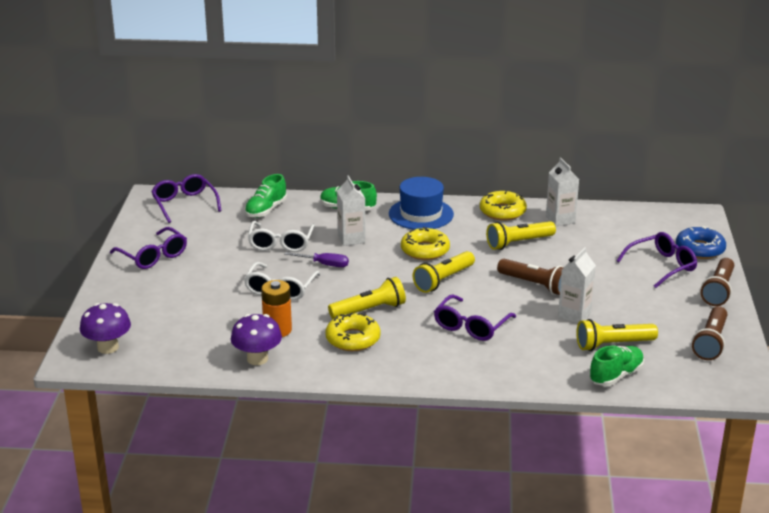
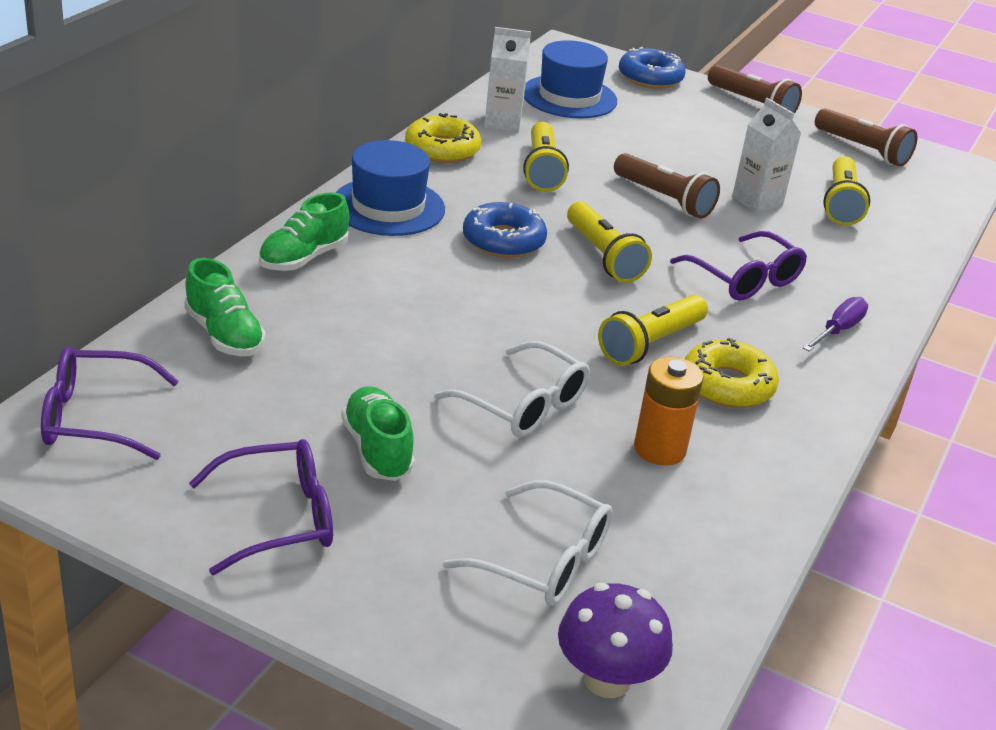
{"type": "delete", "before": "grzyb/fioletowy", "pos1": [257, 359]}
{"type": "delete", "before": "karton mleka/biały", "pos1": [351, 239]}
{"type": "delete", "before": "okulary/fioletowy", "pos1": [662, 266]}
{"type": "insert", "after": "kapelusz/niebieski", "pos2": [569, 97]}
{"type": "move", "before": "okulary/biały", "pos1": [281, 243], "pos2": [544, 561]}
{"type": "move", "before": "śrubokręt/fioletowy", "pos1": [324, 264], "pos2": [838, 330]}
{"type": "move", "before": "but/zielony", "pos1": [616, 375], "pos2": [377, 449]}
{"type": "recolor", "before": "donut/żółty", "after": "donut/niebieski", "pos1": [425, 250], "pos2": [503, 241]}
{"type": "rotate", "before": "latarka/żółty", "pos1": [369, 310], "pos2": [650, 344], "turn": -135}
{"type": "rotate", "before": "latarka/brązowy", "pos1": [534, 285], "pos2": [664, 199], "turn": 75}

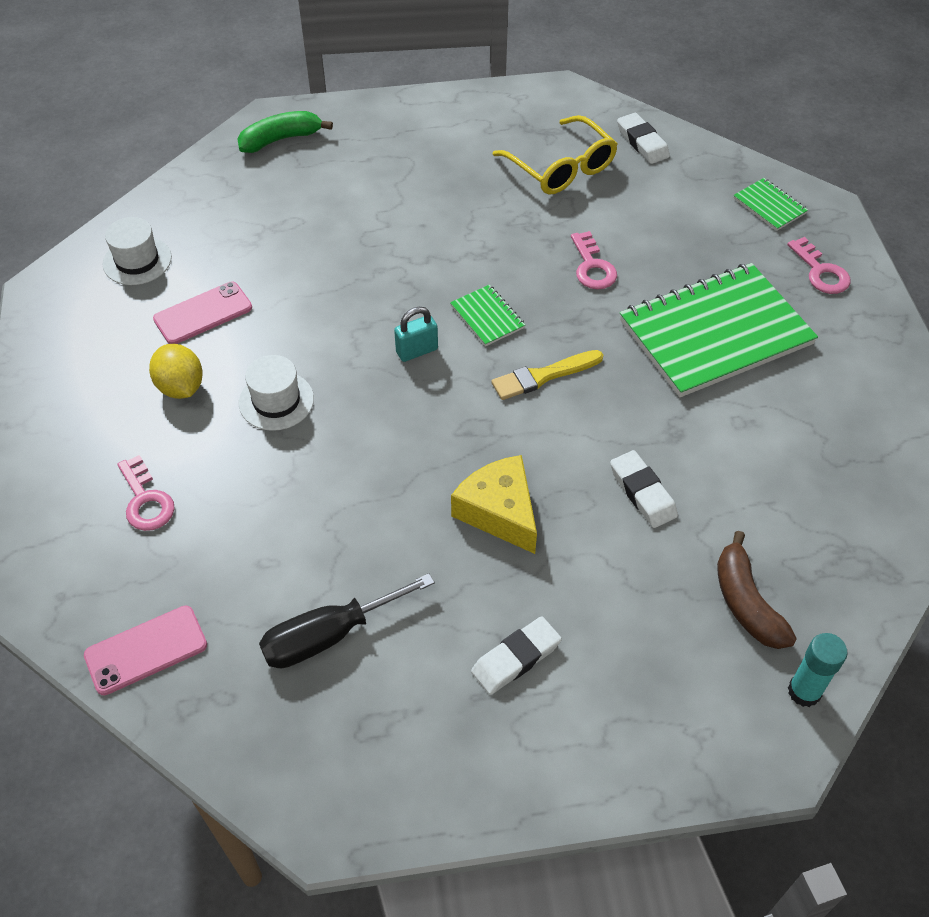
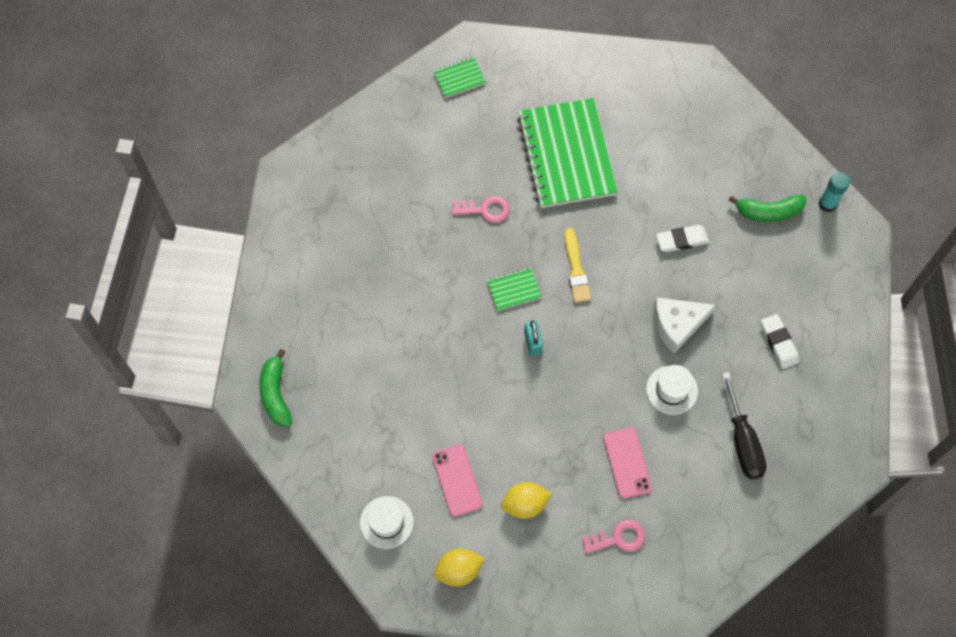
{"type": "delete", "before": "okulary/żółty", "pos1": [561, 168]}
{"type": "delete", "before": "gumka do mazania/biały", "pos1": [642, 142]}
{"type": "delete", "before": "klucz/różowy", "pos1": [820, 272]}
{"type": "insert", "after": "cytryna/żółty", "pos2": [458, 570]}
{"type": "move", "before": "telefon/różowy", "pos1": [146, 650], "pos2": [627, 463]}
{"type": "move", "before": "kapelusz/biały", "pos1": [276, 401], "pos2": [672, 390]}
{"type": "recolor", "before": "ser/żółty", "after": "ser/biały", "pos1": [499, 512], "pos2": [677, 325]}
{"type": "recolor", "before": "banan/brązowy", "after": "banan/zielony", "pos1": [746, 602], "pos2": [768, 211]}

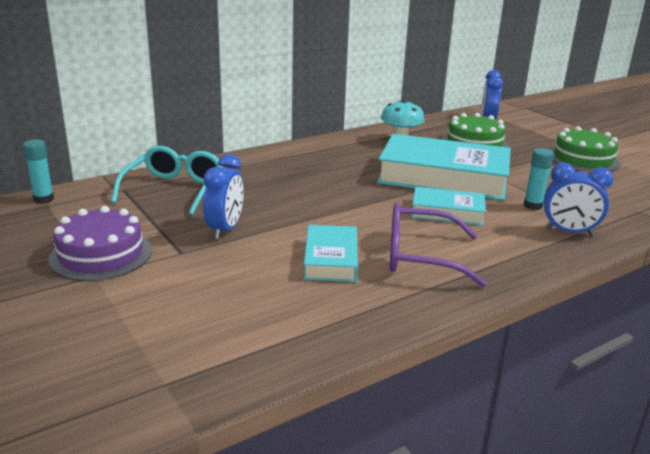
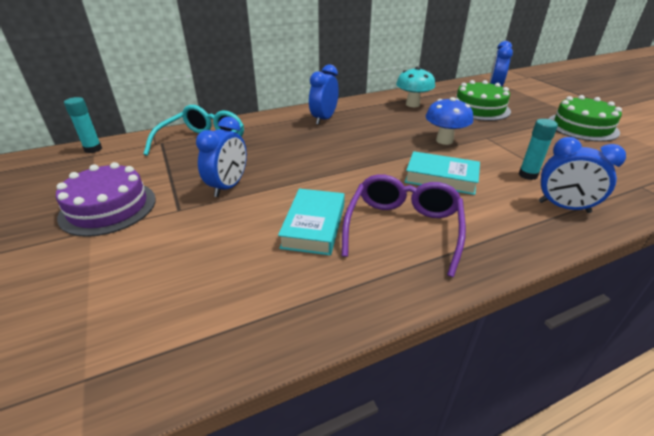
{"type": "insert", "after": "budzik/niebieski", "pos2": [324, 119]}
{"type": "replace", "before": "książka/turkusowy", "after": "grzyb/niebieski", "pos1": [443, 177], "pos2": [444, 140]}
{"type": "rotate", "before": "okulary/fioletowy", "pos1": [420, 256], "pos2": [403, 228], "turn": 90}

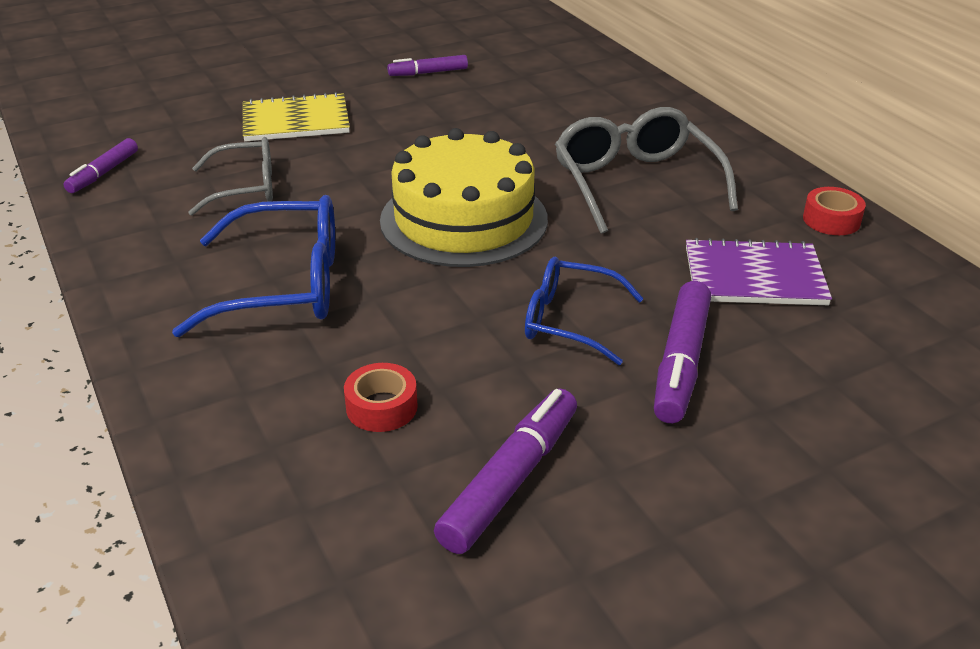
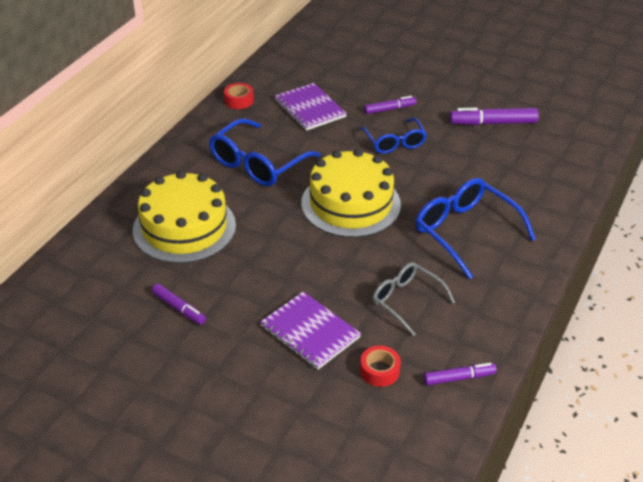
{"type": "insert", "after": "tort/żółty", "pos2": [184, 227]}
{"type": "move", "before": "taśma klejąca/czerwony", "pos1": [381, 407], "pos2": [379, 371]}
{"type": "recolor", "before": "zeszyt/żółty", "after": "zeszyt/fioletowy", "pos1": [296, 121], "pos2": [310, 332]}
{"type": "recolor", "before": "okulary/szary", "after": "okulary/niebieski", "pos1": [635, 183], "pos2": [257, 164]}
{"type": "resize", "before": "flamaster/fioletowy", "pos1": [680, 362], "pos2": [389, 109], "scale": 0.63}

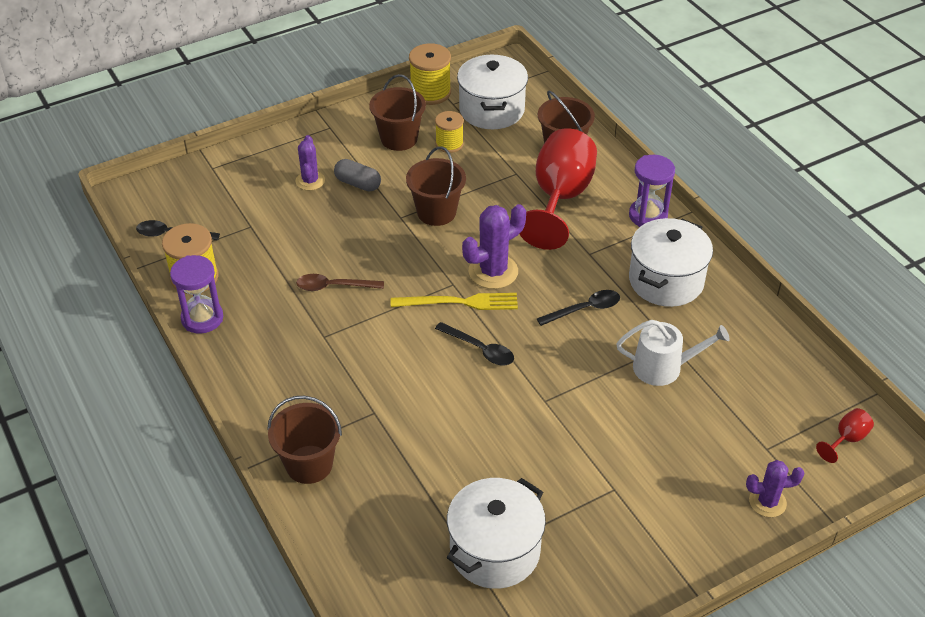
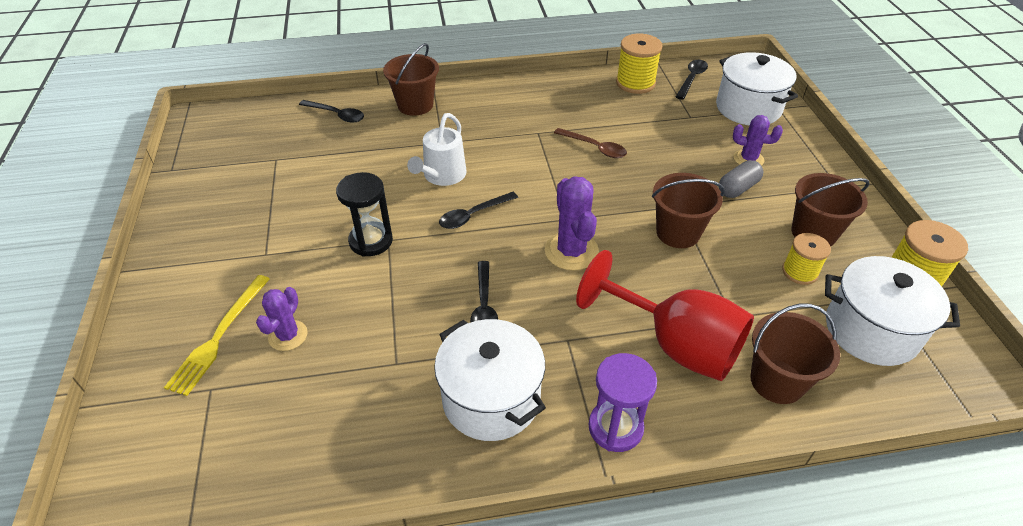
{"type": "delete", "before": "klepsydra/fioletowy", "pos1": [202, 318]}
{"type": "delete", "before": "kielich/czerwony", "pos1": [846, 439]}
{"type": "insert", "after": "łyżka/czarny", "pos2": [336, 115]}
{"type": "insert", "after": "klepsydra/czarny", "pos2": [371, 241]}
{"type": "move", "before": "widelec/żółty", "pos1": [459, 302], "pos2": [219, 336]}
{"type": "move", "before": "garnek/biały", "pos1": [495, 551], "pos2": [748, 108]}
{"type": "move", "before": "konewka/biały", "pos1": [663, 367], "pos2": [442, 175]}
{"type": "move", "before": "kaktus/fioletowy", "pos1": [767, 502], "pos2": [288, 335]}
{"type": "rotate", "before": "łyżka/brązowy", "pos1": [334, 286], "pos2": [594, 147], "turn": 105}

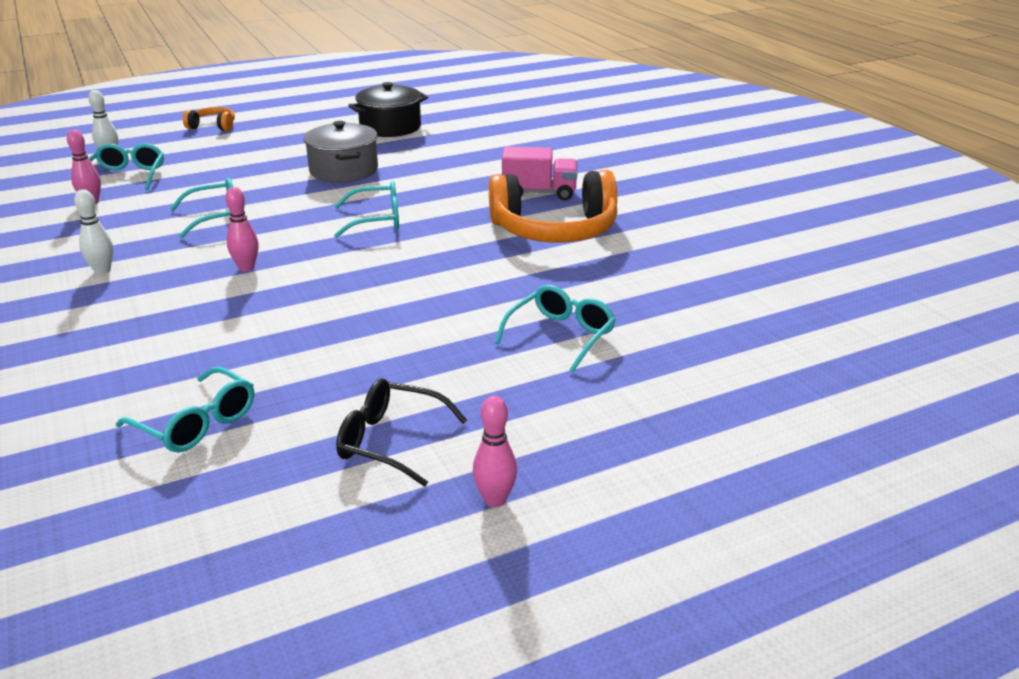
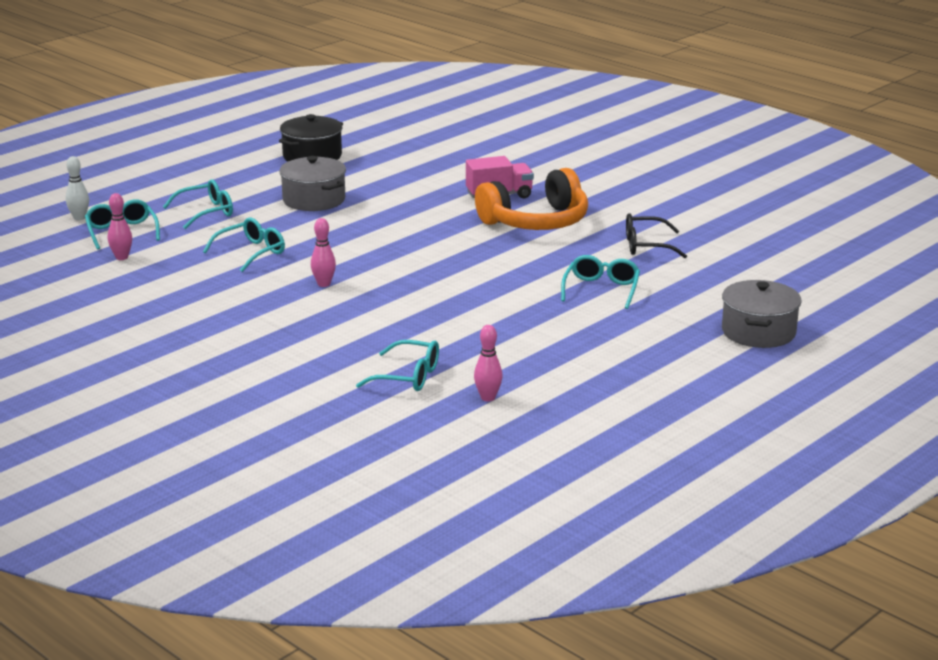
{"type": "delete", "before": "kręgiel/biały", "pos1": [102, 270]}
{"type": "delete", "before": "słuchawki/pomarańczowy", "pos1": [213, 126]}
{"type": "insert", "after": "garnek/szary", "pos2": [758, 332]}
{"type": "move", "before": "okulary/turkusowy", "pos1": [376, 220], "pos2": [206, 212]}
{"type": "move", "before": "okulary/czarny", "pos1": [391, 441], "pos2": [646, 246]}
{"type": "move", "before": "kręgiel/różowy", "pos1": [495, 500], "pos2": [488, 398]}

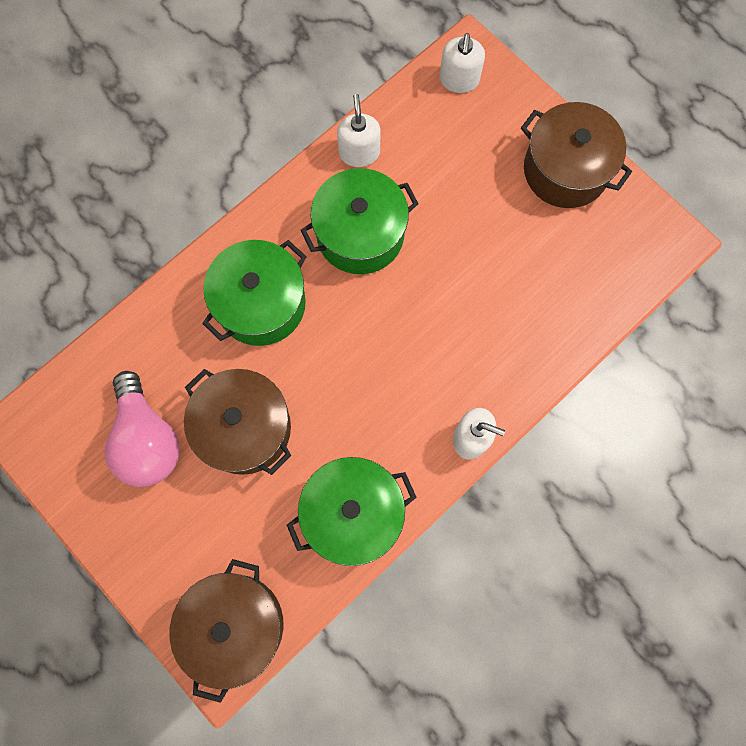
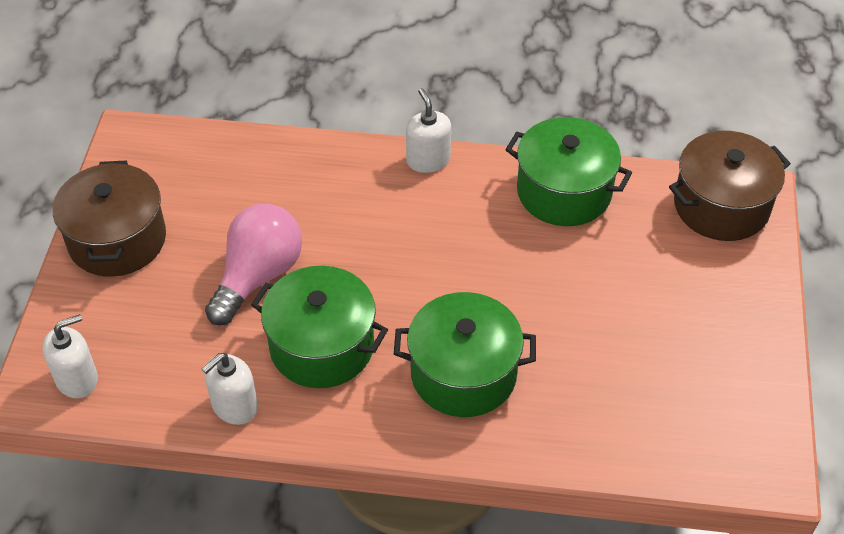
{"type": "delete", "before": "garnek/brązowy", "pos1": [244, 428]}
{"type": "move", "before": "żarówka/różowy", "pos1": [147, 439], "pos2": [258, 276]}

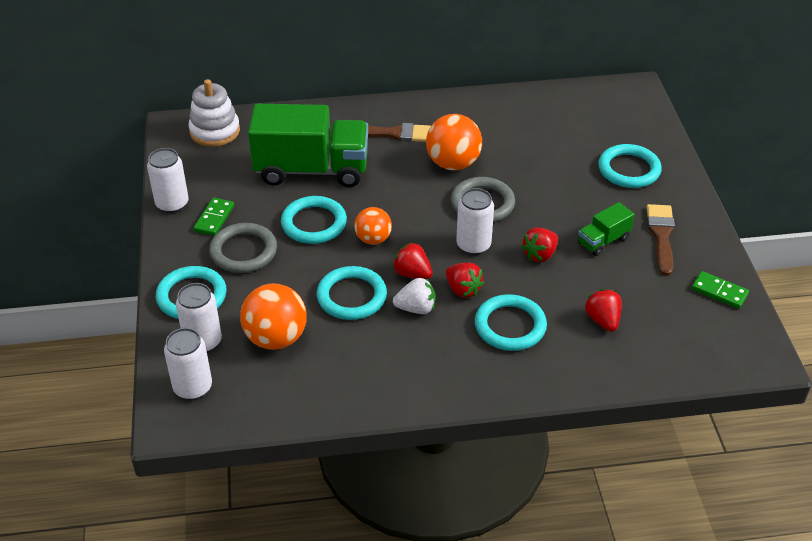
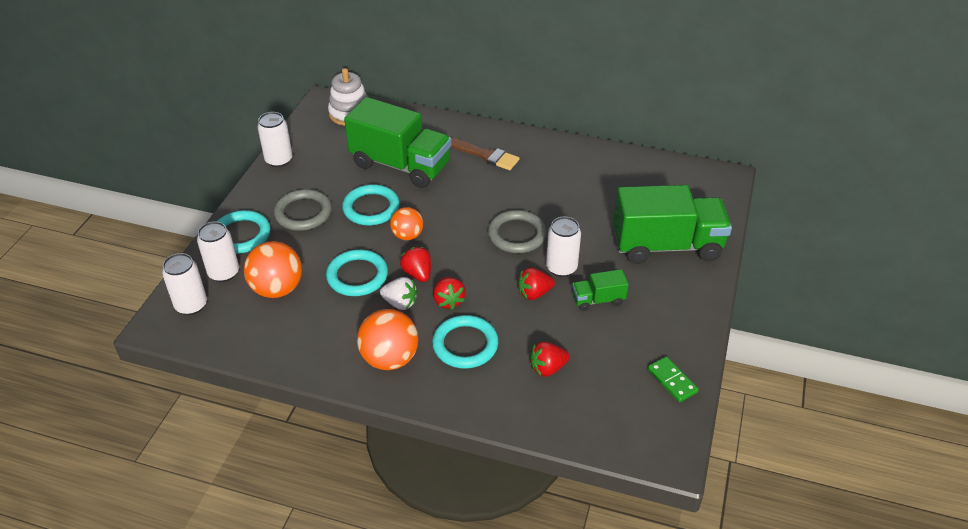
{"type": "delete", "before": "kostka domina/zielony", "pos1": [214, 218]}
{"type": "delete", "before": "pędzel/brązowy", "pos1": [661, 235]}
{"type": "move", "before": "piłka/pomarańczowy", "pos1": [453, 163], "pos2": [390, 358]}
{"type": "move", "before": "puszka/biały", "pos1": [473, 245], "pos2": [561, 268]}
{"type": "replace", "before": "pierścień/turkusowy", "after": "ciężarówka/zielony", "pos1": [629, 169], "pos2": [666, 246]}
{"type": "rotate", "before": "truskawka/czerwony", "pos1": [602, 320], "pos2": [547, 368], "turn": -120}

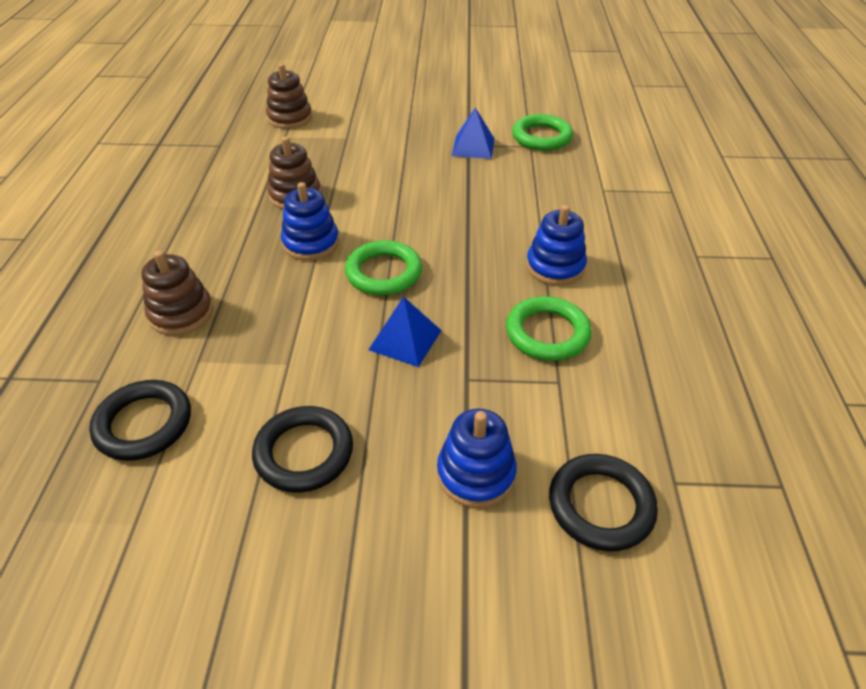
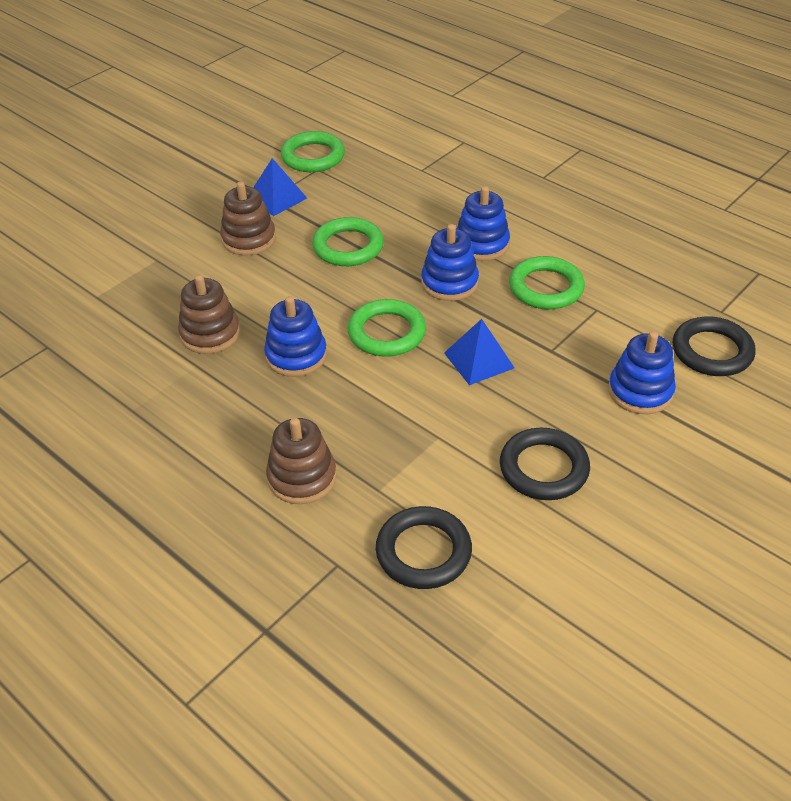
{"type": "insert", "after": "pierścień/zielony", "pos2": [348, 247]}
{"type": "insert", "after": "zabawka nakładanka/niebieski", "pos2": [449, 283]}
{"type": "move", "before": "zabawka nakładanka/brązowy", "pos1": [290, 118], "pos2": [249, 239]}

